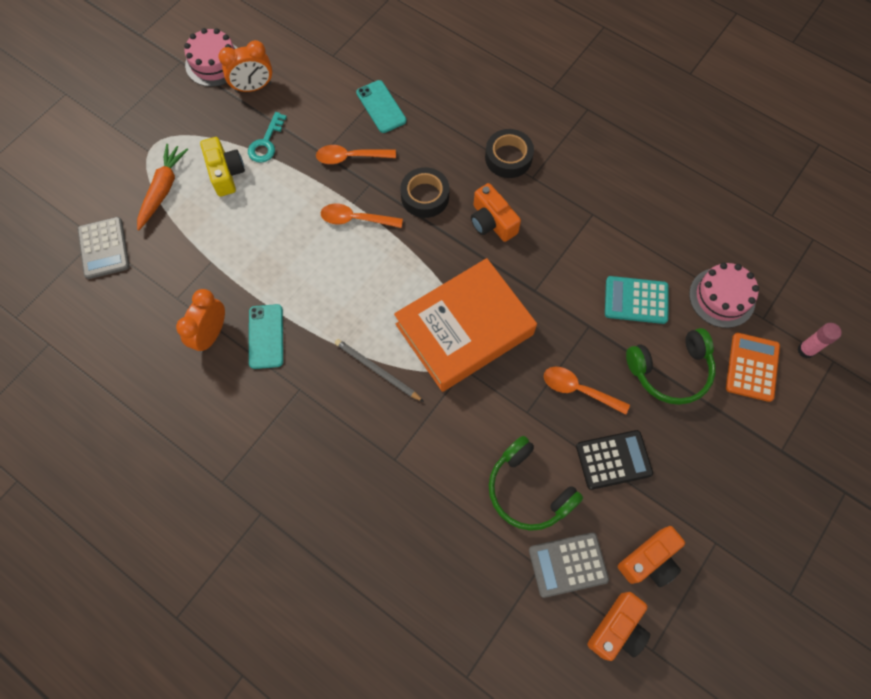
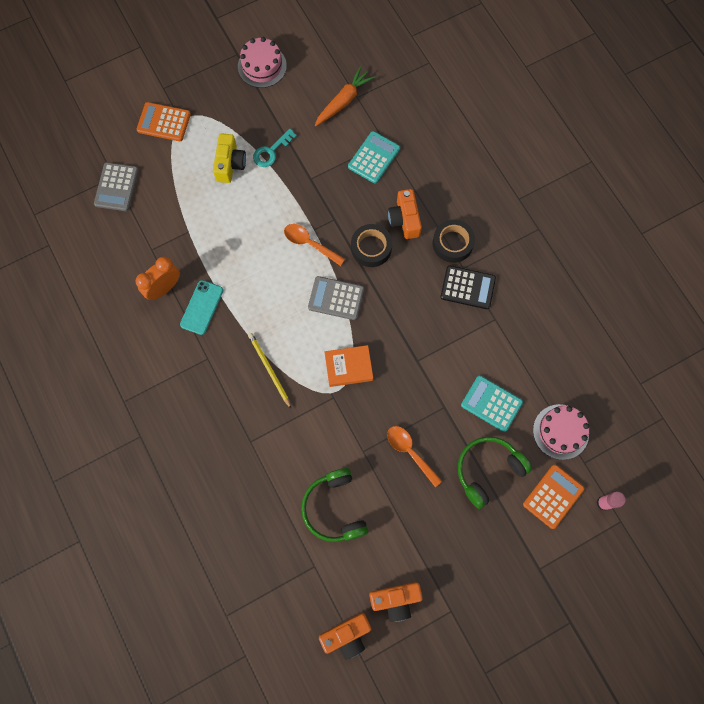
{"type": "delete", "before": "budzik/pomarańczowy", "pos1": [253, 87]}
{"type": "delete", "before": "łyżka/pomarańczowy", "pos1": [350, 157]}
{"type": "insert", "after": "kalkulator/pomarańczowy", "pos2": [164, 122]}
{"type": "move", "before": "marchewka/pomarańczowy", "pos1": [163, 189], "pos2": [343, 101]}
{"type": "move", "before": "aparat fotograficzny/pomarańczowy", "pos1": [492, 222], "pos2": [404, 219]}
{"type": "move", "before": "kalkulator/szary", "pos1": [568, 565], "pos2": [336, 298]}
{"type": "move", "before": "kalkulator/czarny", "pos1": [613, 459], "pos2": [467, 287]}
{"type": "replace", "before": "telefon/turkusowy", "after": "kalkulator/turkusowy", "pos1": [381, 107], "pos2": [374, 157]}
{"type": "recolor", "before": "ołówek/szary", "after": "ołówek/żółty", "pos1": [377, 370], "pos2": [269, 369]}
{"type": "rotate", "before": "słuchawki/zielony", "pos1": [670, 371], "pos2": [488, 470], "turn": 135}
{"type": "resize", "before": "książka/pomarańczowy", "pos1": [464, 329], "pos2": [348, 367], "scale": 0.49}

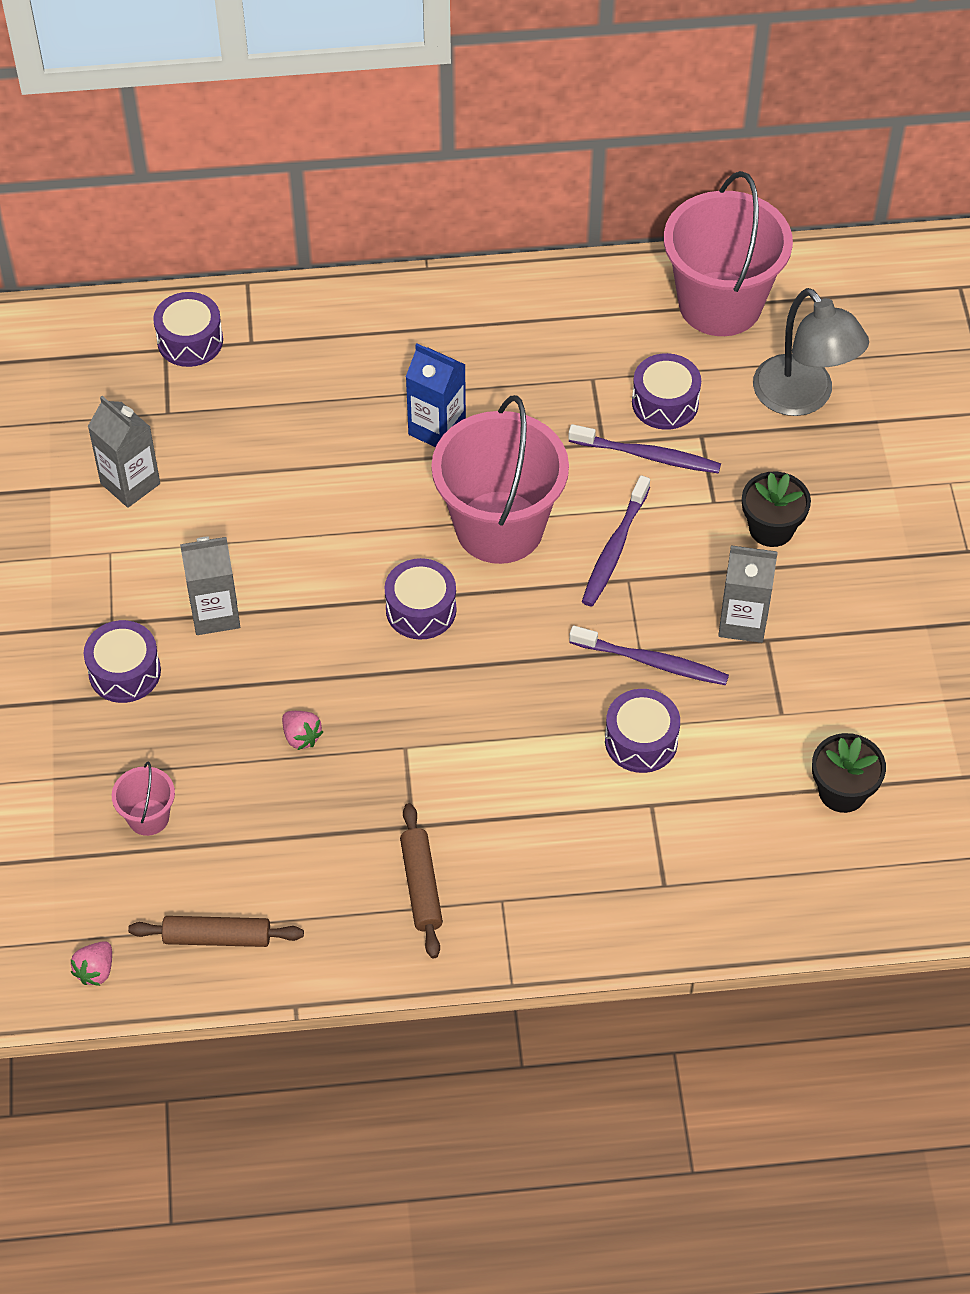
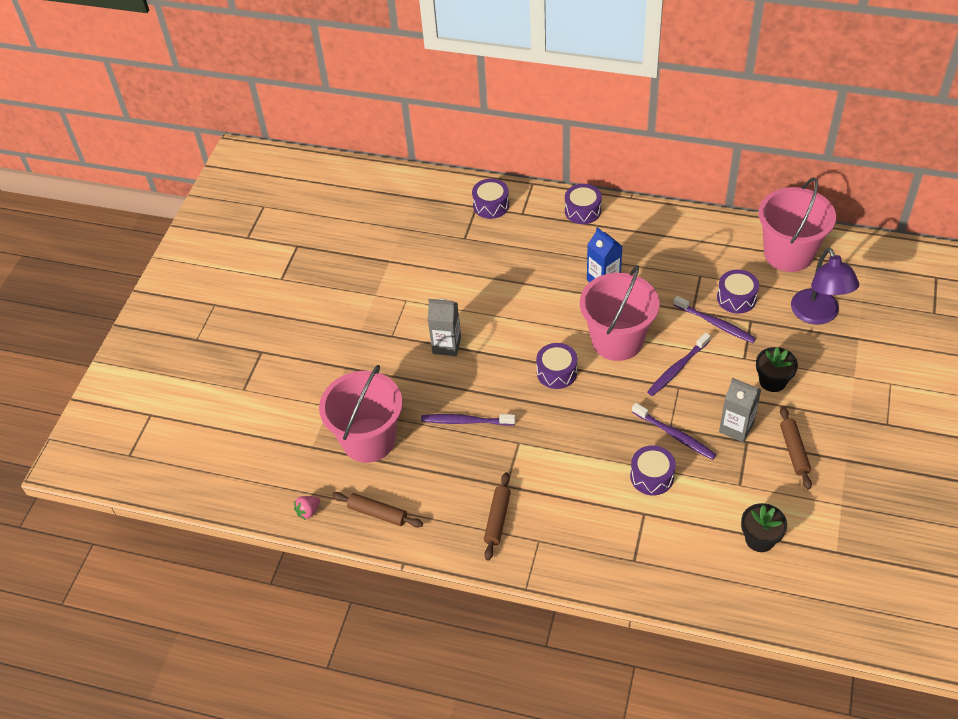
{"type": "delete", "before": "karton mleka/szary", "pos1": [130, 483]}
{"type": "insert", "after": "wałek do ciasta/brązowy", "pos2": [794, 451]}
{"type": "move", "before": "bęben/fioletowy", "pos1": [124, 672], "pos2": [582, 211]}
{"type": "replace", "before": "truskawka/różowy", "after": "szczoteczka do zębów/fioletowy", "pos1": [301, 737], "pos2": [465, 421]}
{"type": "recolor", "before": "lampka/szary", "after": "lampka/fioletowy", "pos1": [802, 398], "pos2": [818, 315]}
{"type": "resize", "before": "wiadro/różowy", "pos1": [148, 817], "pos2": [368, 440], "scale": 2.3}

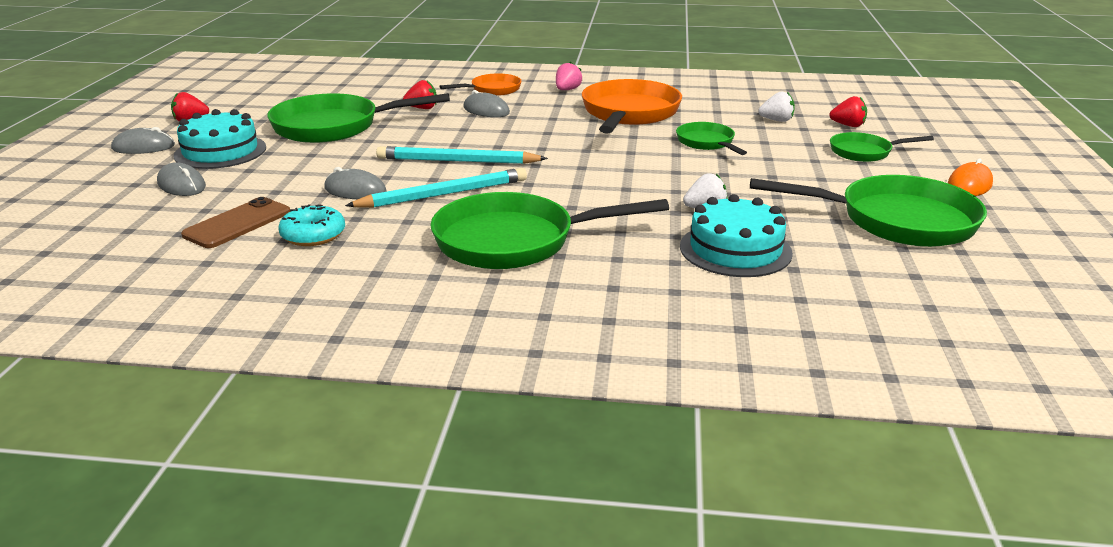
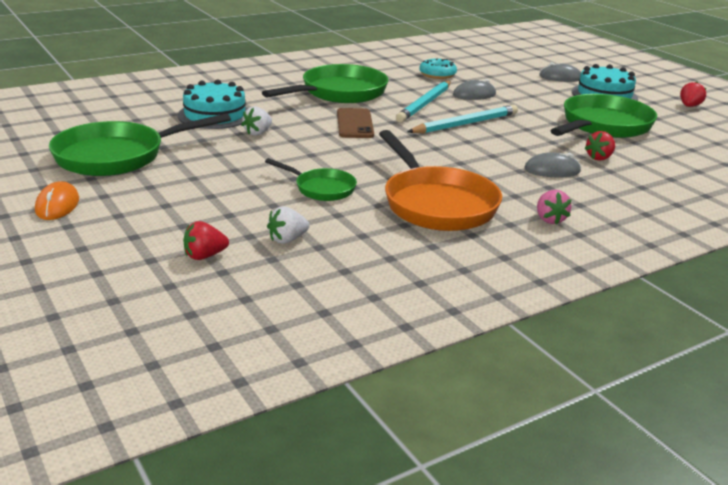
{"type": "delete", "before": "myszka/szary", "pos1": [143, 147]}
{"type": "delete", "before": "patelnia/pomarańczowy", "pos1": [492, 90]}
{"type": "delete", "before": "patelnia/zielony", "pos1": [864, 152]}
{"type": "move", "before": "telefon/brązowy", "pos1": [237, 223], "pos2": [355, 124]}

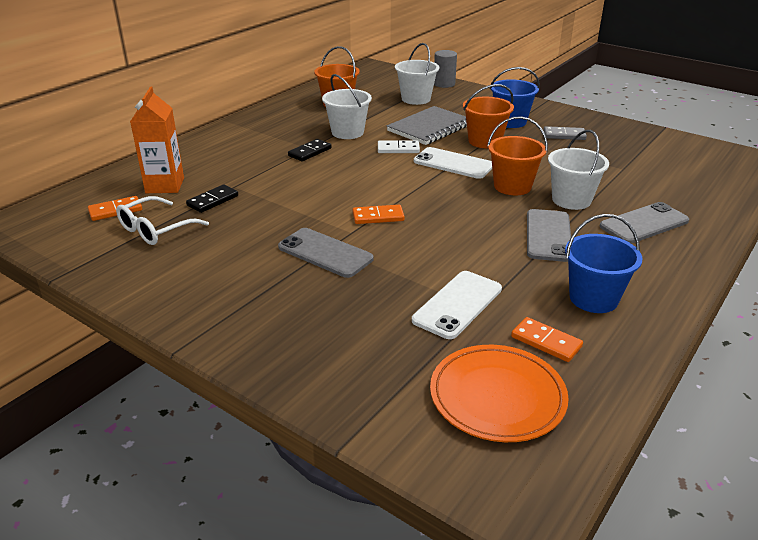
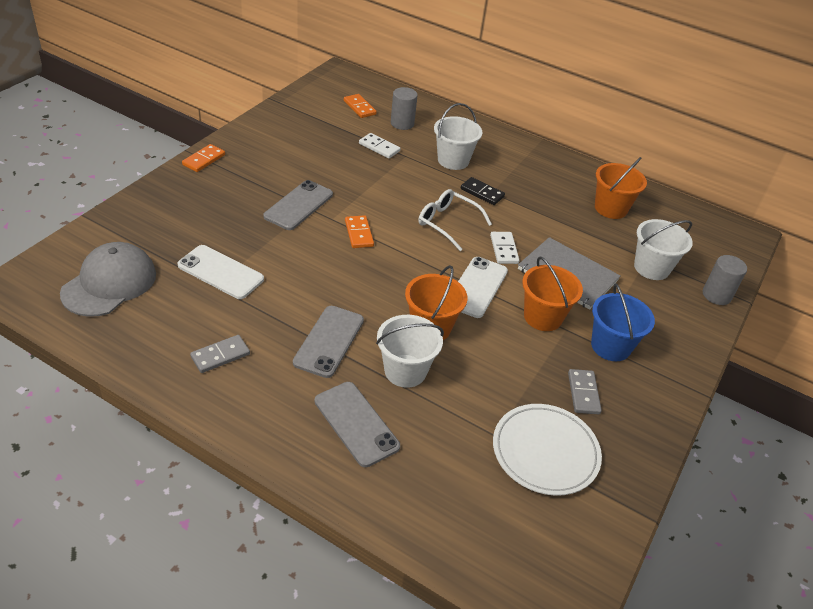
{"type": "insert", "after": "talerz/biały", "pos2": [545, 452]}
{"type": "move", "before": "okulary/biały", "pos1": [155, 229], "pos2": [447, 223]}
{"type": "move", "before": "wiadro/biały", "pos1": [347, 132], "pos2": [453, 160]}
{"type": "move", "before": "kostka domina/pomarańczowy", "pos1": [546, 342], "pos2": [204, 160]}
{"type": "replace", "before": "karton mleka/pomarańczowy", "after": "walec/szary", "pos1": [165, 185], "pos2": [402, 123]}
{"type": "replace", "before": "talerz/pomarańczowy", "after": "czapka/szary", "pos1": [497, 397], "pos2": [109, 283]}
{"type": "replace", "before": "wiadro/niebieski", "after": "kostka domina/szary", "pos1": [593, 298], "pos2": [220, 355]}
{"type": "recolor", "before": "kostka domina/czarny", "after": "kostka domina/biały", "pos1": [212, 201], "pos2": [379, 147]}
{"type": "rotate", "before": "telefon/szary", "pos1": [548, 235], "pos2": [329, 341], "turn": -75}

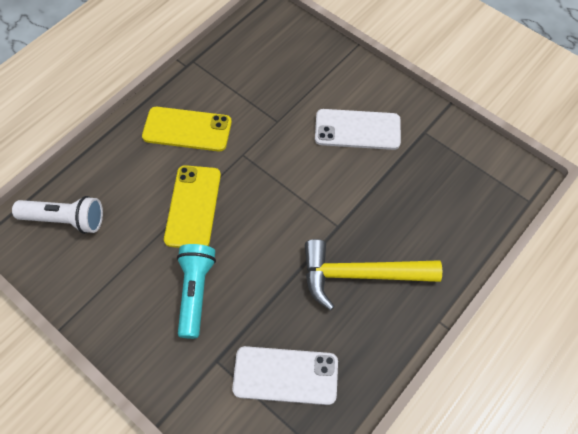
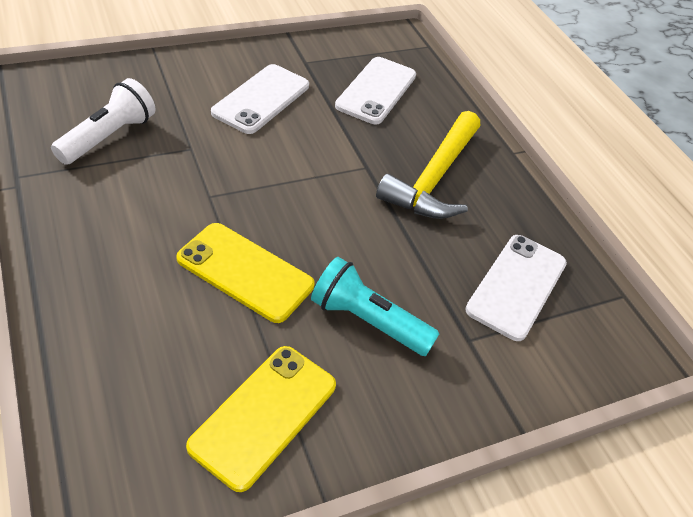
{"type": "insert", "after": "telefon/biały", "pos2": [376, 90]}
{"type": "move", "before": "latarka/biały", "pos1": [65, 219], "pos2": [108, 137]}
{"type": "move", "before": "telefon/żółty", "pos1": [187, 129], "pos2": [264, 415]}

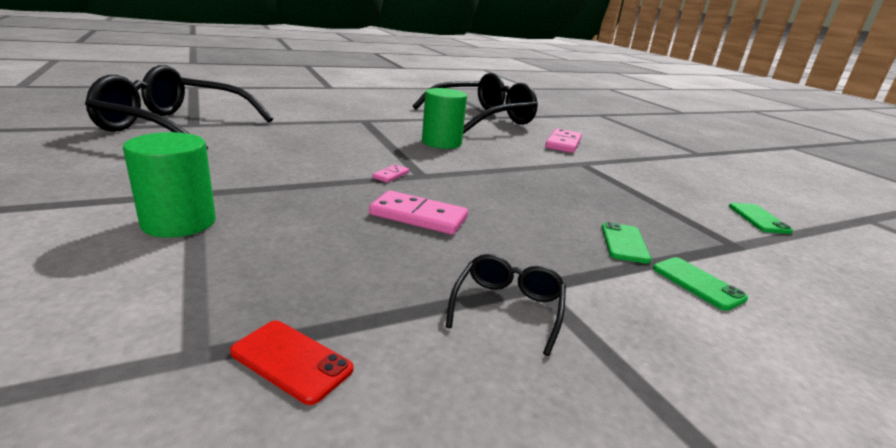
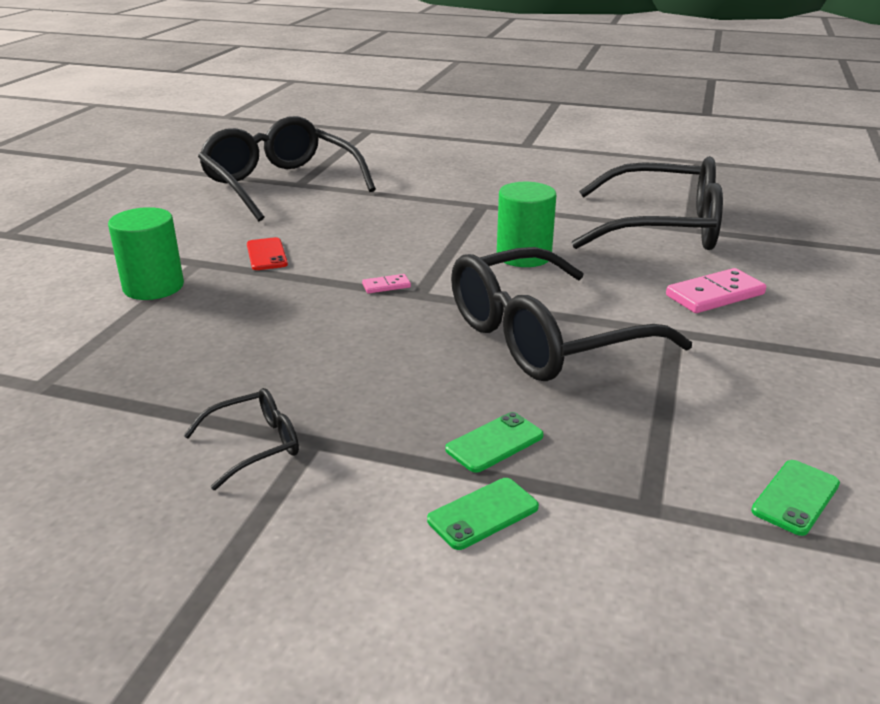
{"type": "delete", "before": "kostka domina/różowy", "pos1": [418, 216]}
{"type": "insert", "after": "okulary/czarny", "pos2": [544, 337]}
{"type": "move", "before": "telefon/czerwony", "pos1": [291, 361], "pos2": [266, 254]}
{"type": "rotate", "before": "telefon/zielony", "pos1": [697, 283], "pos2": [483, 514], "turn": 45}

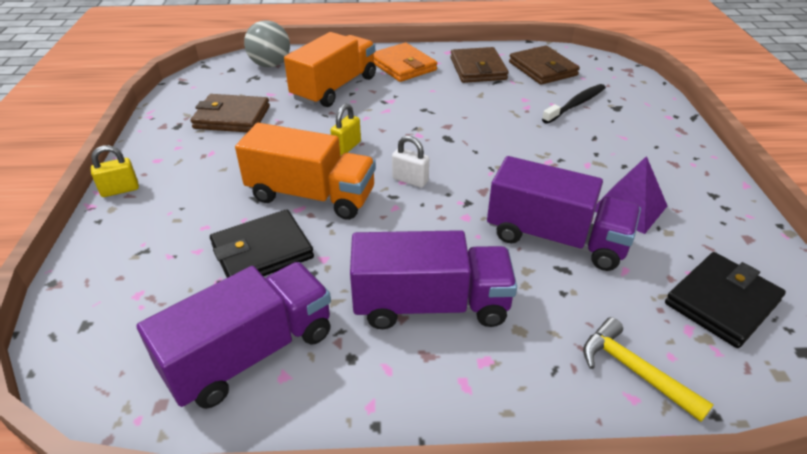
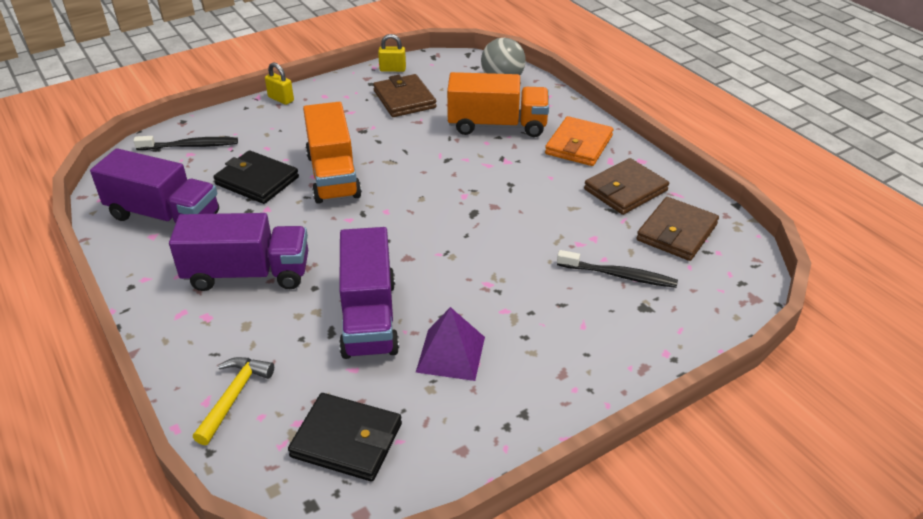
{"type": "delete", "before": "kłódka/biały", "pos1": [410, 180]}
{"type": "insert", "after": "szczoteczka do zębów/czarny", "pos2": [190, 146]}
{"type": "move", "before": "kłódka/żółty", "pos1": [346, 147], "pos2": [392, 69]}
{"type": "rotate", "before": "ciężarówka/fioletowy", "pos1": [431, 304], "pos2": [248, 274], "turn": -60}

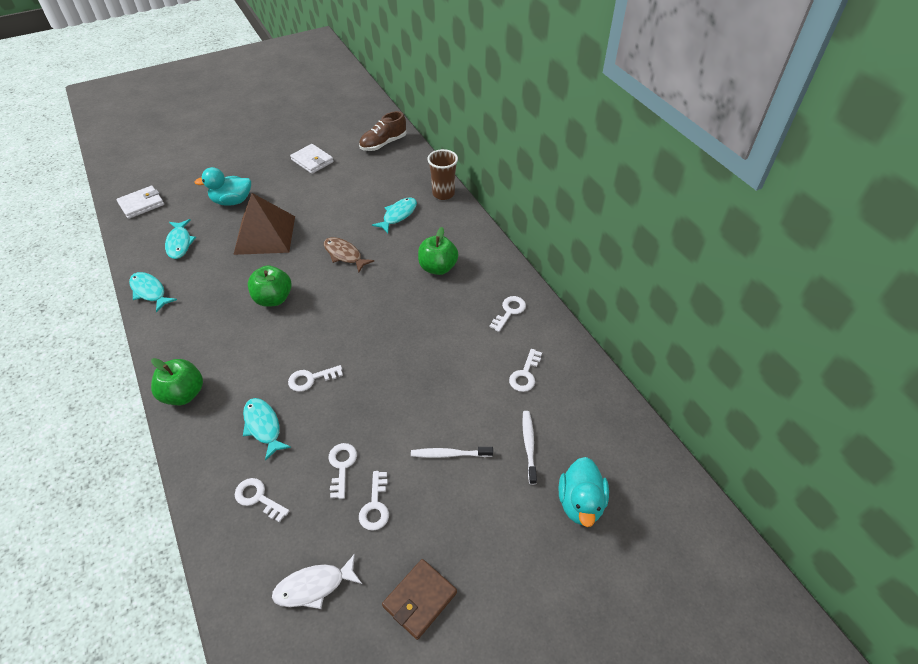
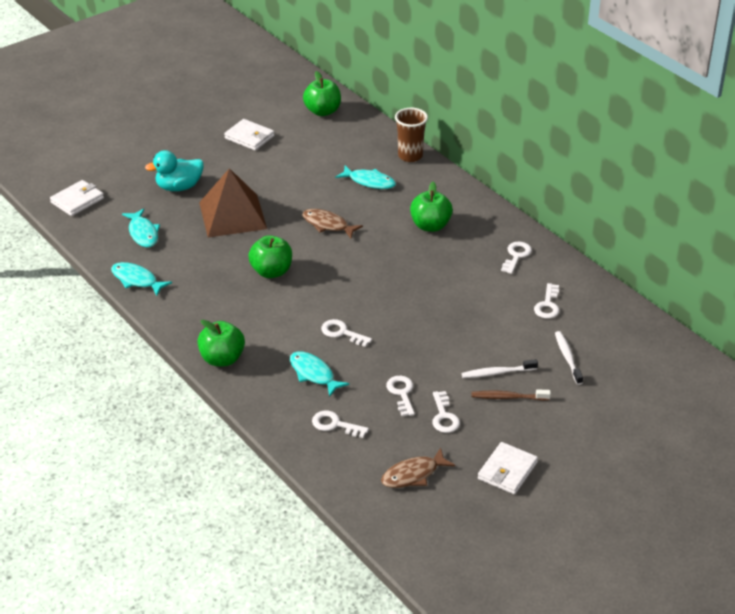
{"type": "delete", "before": "kaczka/turkusowy", "pos1": [580, 503]}
{"type": "insert", "after": "szczoteczka do zębów/brązowy", "pos2": [508, 397]}
{"type": "replace", "before": "but/brązowy", "after": "jabłko/zielony", "pos1": [383, 144], "pos2": [322, 111]}
{"type": "recolor", "before": "ryba/biały", "after": "ryba/brązowy", "pos1": [314, 586], "pos2": [413, 475]}
{"type": "recolor", "before": "portfel/brązowy", "after": "portfel/biały", "pos1": [420, 599], "pos2": [507, 471]}
{"type": "rotate", "before": "klucz/biały", "pos1": [311, 379], "pos2": [342, 333], "turn": 60}
{"type": "rotate", "before": "ryba/turkusowy", "pos1": [398, 215], "pos2": [369, 182], "turn": 90}

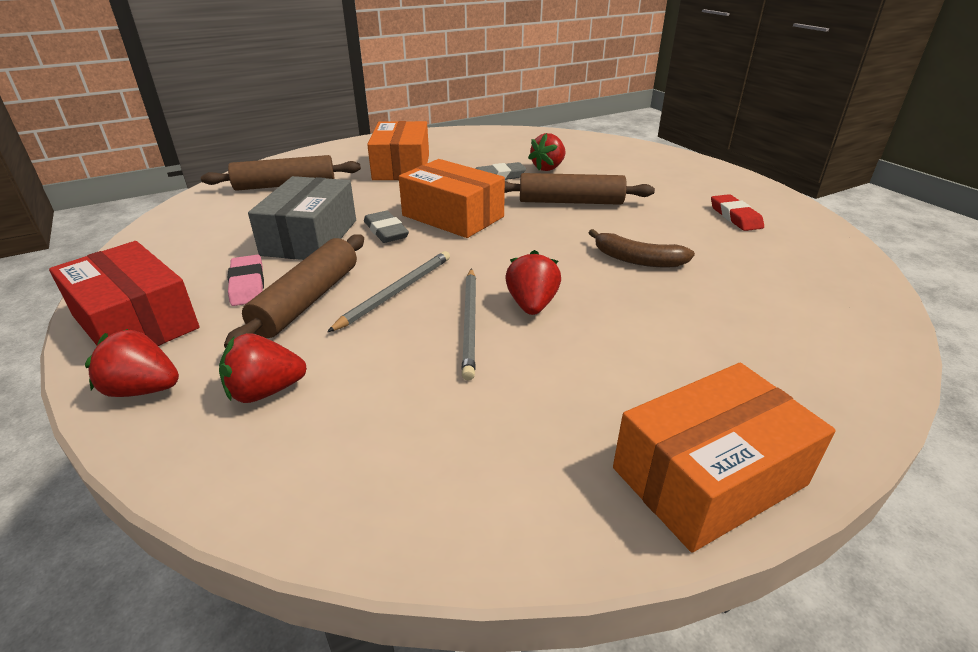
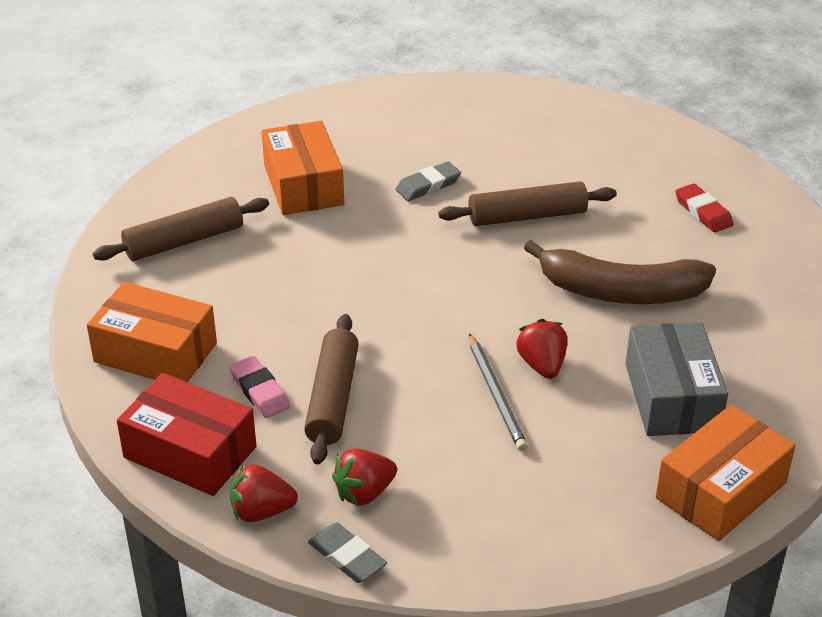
{"type": "delete", "before": "ołówek/szary", "pos1": [396, 292]}
{"type": "delete", "before": "truskawka/czerwony", "pos1": [548, 168]}
{"type": "move", "before": "pudełko/szary", "pos1": [310, 237], "pos2": [672, 397]}
{"type": "move", "before": "gumka do mazania/szary", "pos1": [386, 231], "pos2": [347, 557]}
{"type": "move", "before": "pudełko/pomarańczowy", "pos1": [452, 216], "pos2": [155, 353]}
{"type": "resize", "before": "banan/brązowy", "pos1": [637, 260], "pos2": [620, 292], "scale": 1.78}

